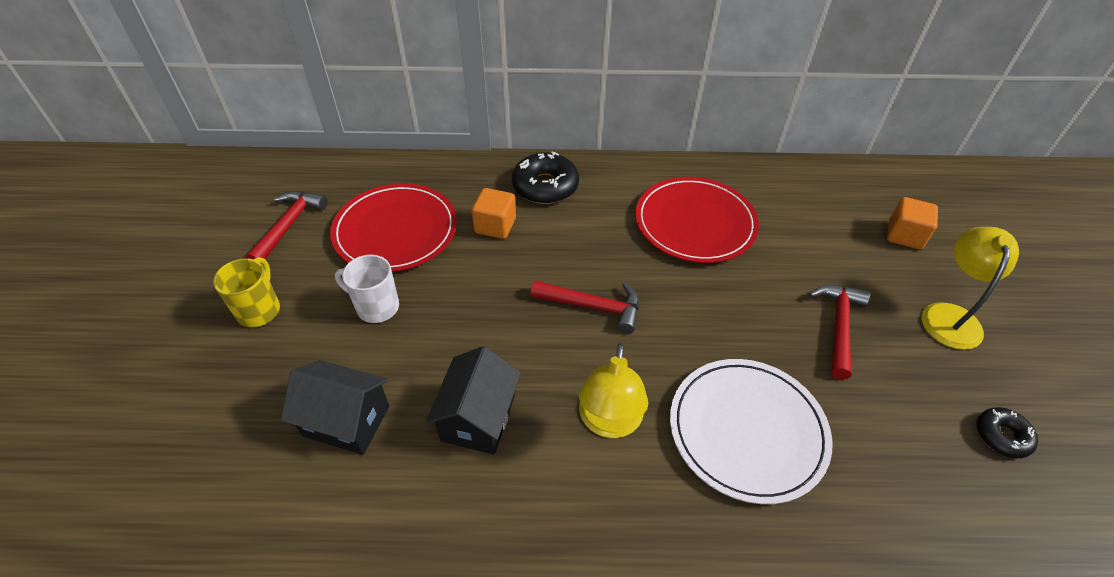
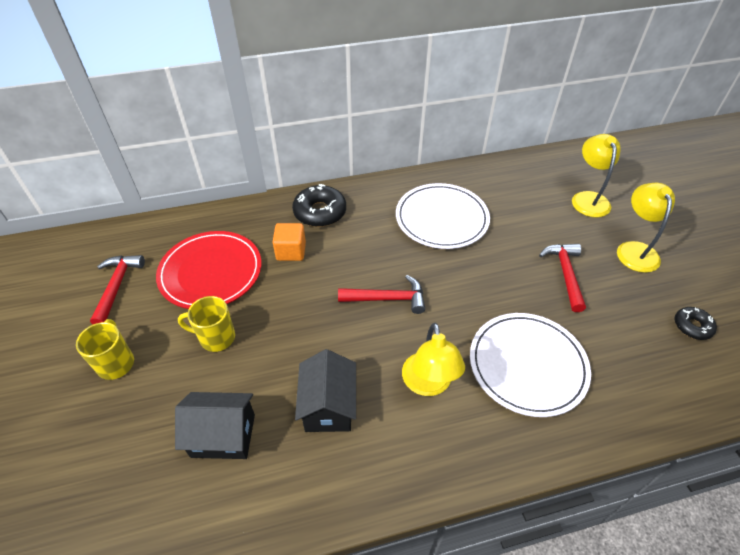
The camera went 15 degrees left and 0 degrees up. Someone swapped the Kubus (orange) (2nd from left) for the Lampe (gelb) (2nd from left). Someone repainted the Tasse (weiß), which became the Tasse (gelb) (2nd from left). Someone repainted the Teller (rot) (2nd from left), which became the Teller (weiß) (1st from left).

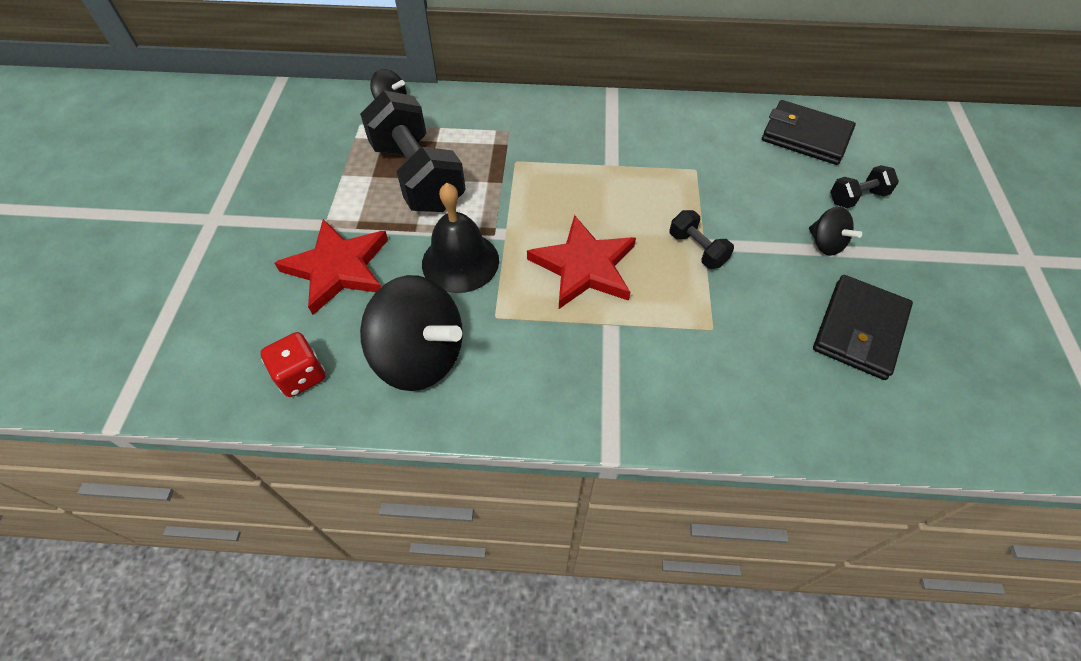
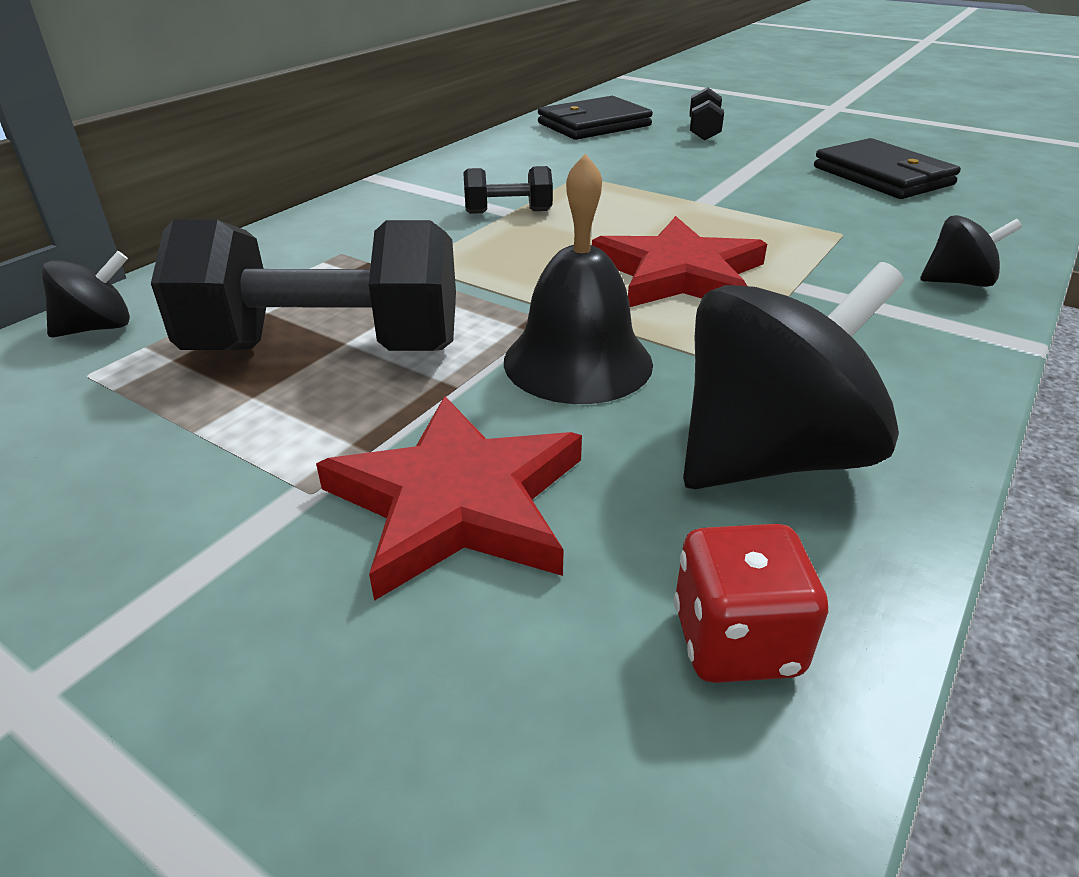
The camera went 60 degrees left and 20 degrees down. Someone carried the Hantel (schwarz) (2nd from left). Someone carried the Kreisel (schwarz) (3rd from left).

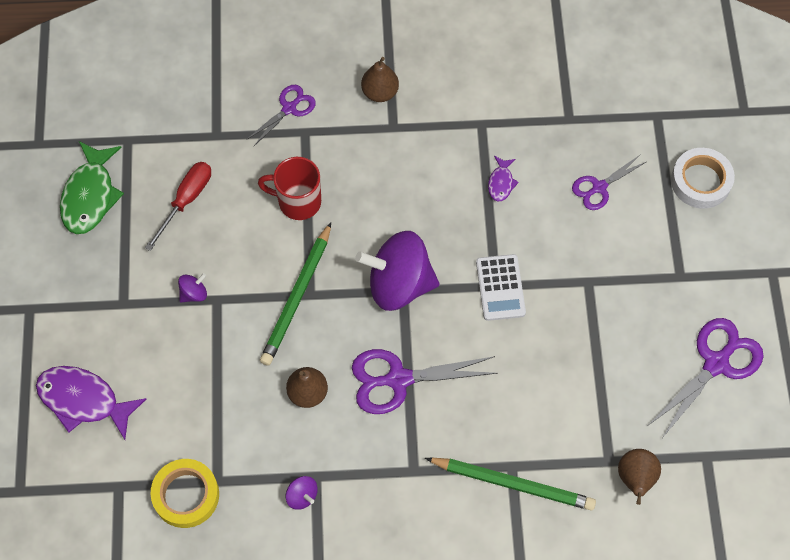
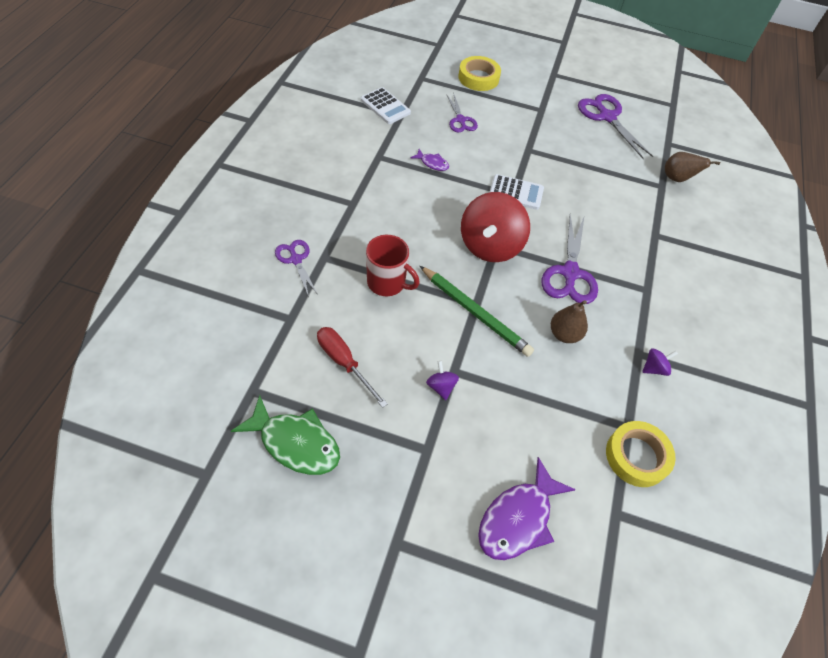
The camera went 75 degrees left and 10 degrees down. Someone took away the Birne (braun) (2nd from left). Someone took away the Bleistift (grün) (2nd from left). Someone put down the Taschenrechner (weiß) (1st from left). Someone repainted the Kreisel (lila) (3rd from left), which became the Kreisel (rot). Someone repainted the Klebeband (weiß), which became the Klebeband (gelb) (1st from left). Someone rotated the Tasse (rot) by 90 degrees counterclockwise.

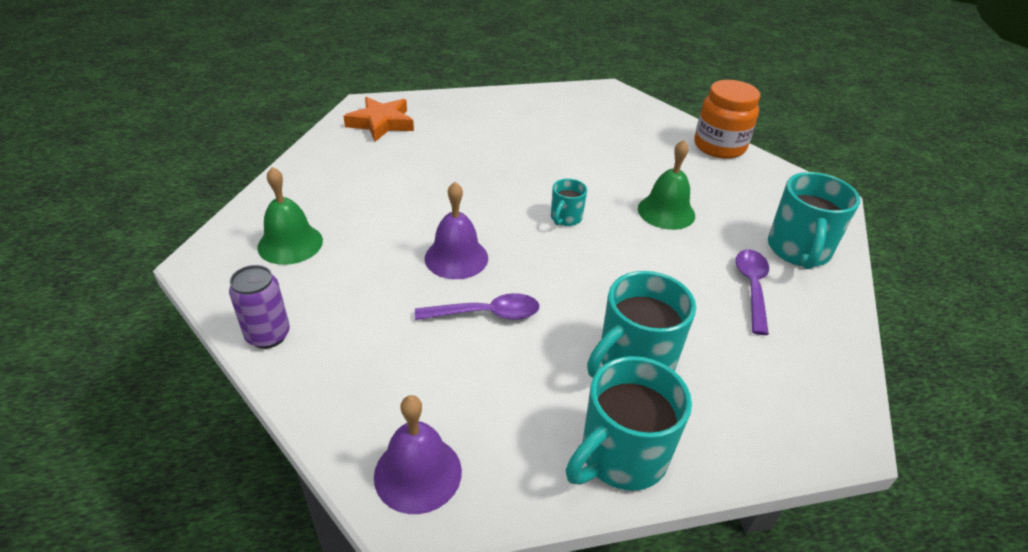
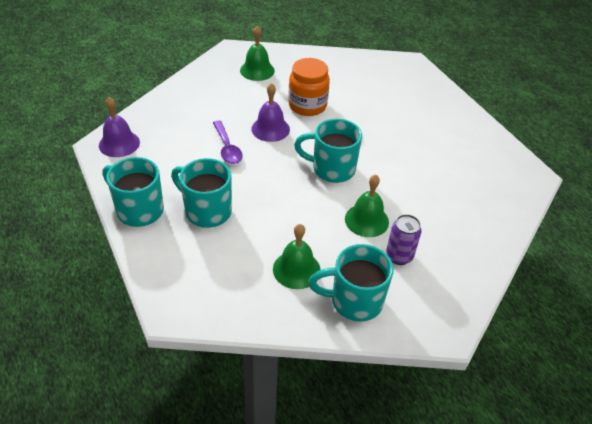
The camera went 75 degrees right and 5 degrees up. Someone took away the Stern (orange). Someone carried the Dose (lila). Someone carried the Einmachglas (orange). Someone swapped the Löffel (lila) (2nd from left) for the Glocke (grün) (2nd from left). Someone scaled the Tasse (türkis) (1st from left in the first image) by 1.90.

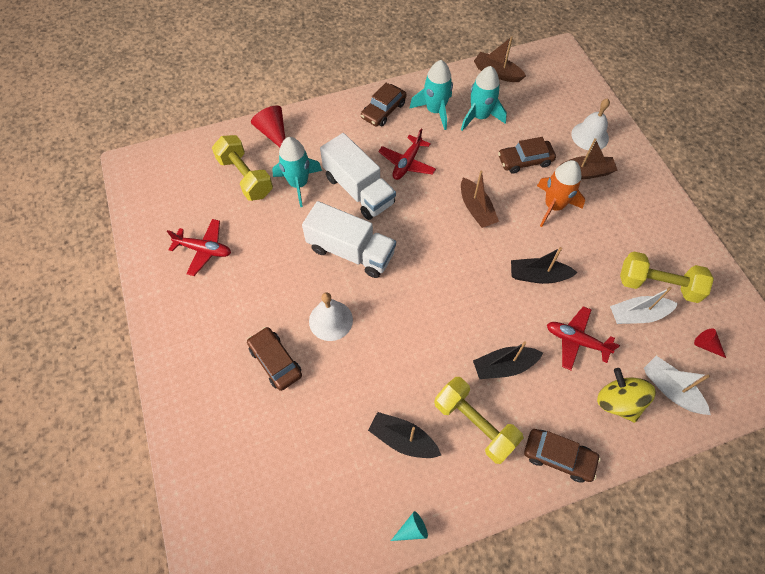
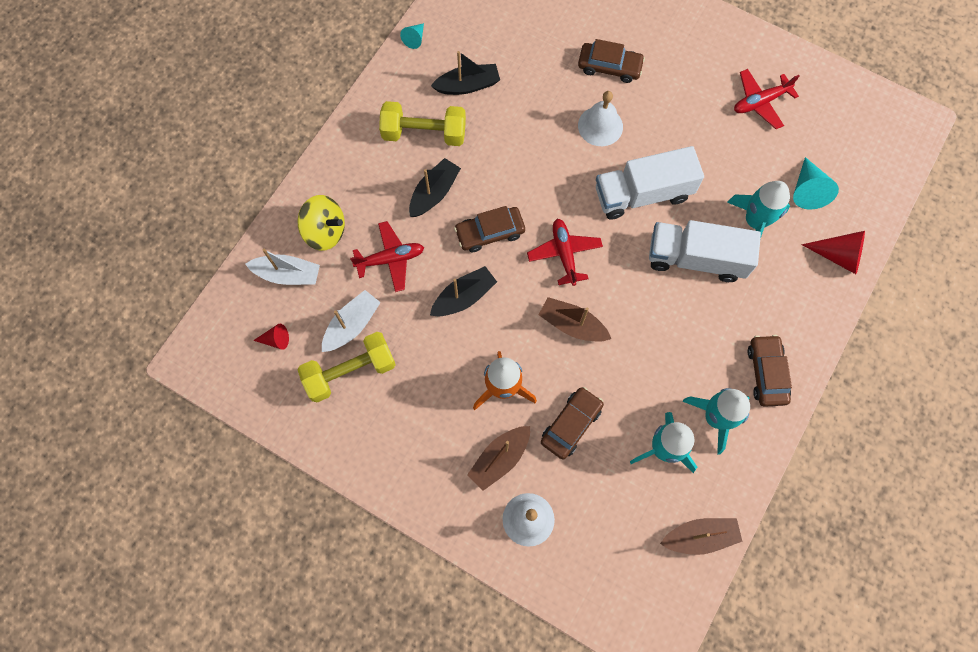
The camera went 140 degrees right and 10 degrees up. Someone carried the Flugzeug (rot) (2nd from left). Someone carried the Auto (braun) (4th from left in the first image). Someone swapped the Hantel (gelb) (1st from left) for the Kegel (türkis) (2nd from left).

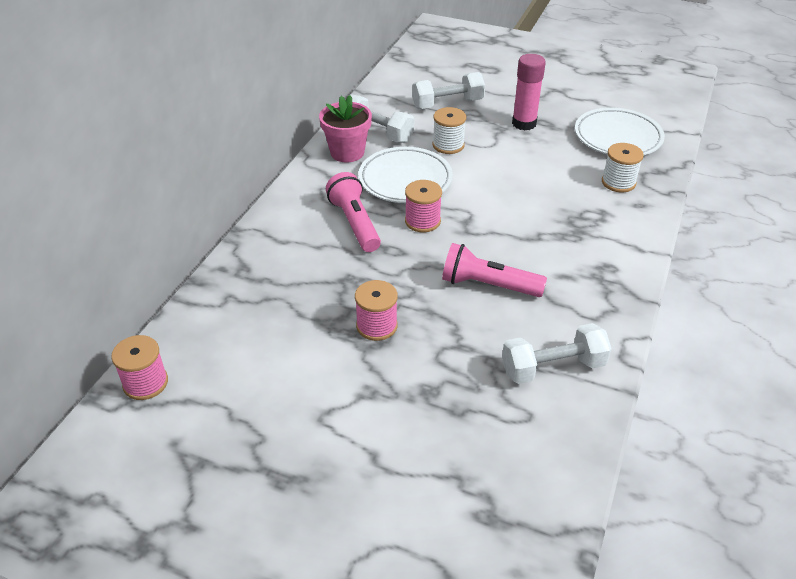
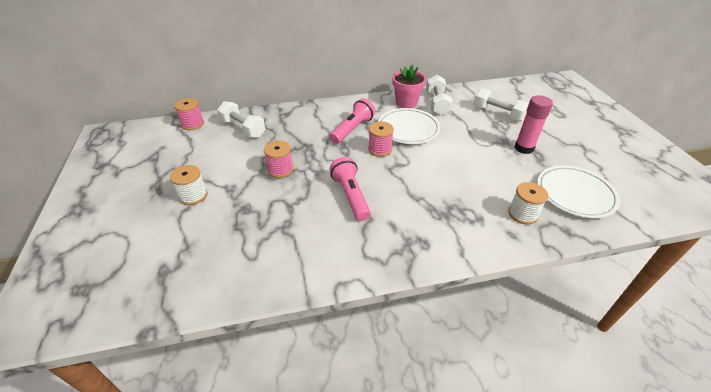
The camera went 55 degrees right and 0 degrees up. Someone carried the Garnrolle (weiß) (1st from left). Someone carried the Hantel (weiß) (3rd from left in the first image).

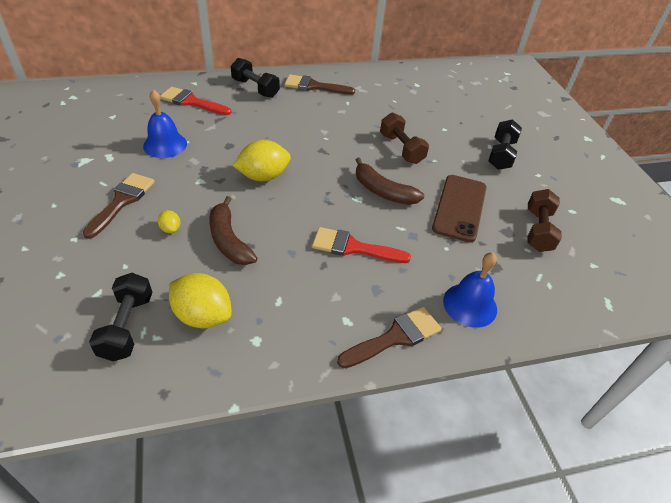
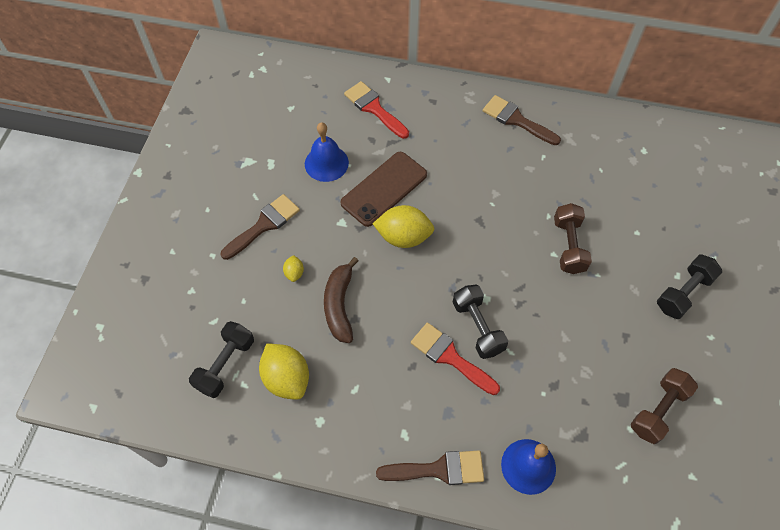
The camera went 30 degrees right and 15 degrees up. Someone took away the Banane (braun) (2nd from left). Someone carried the Hantel (schwarz) (2nd from left). Someone carried the Handy (braun).

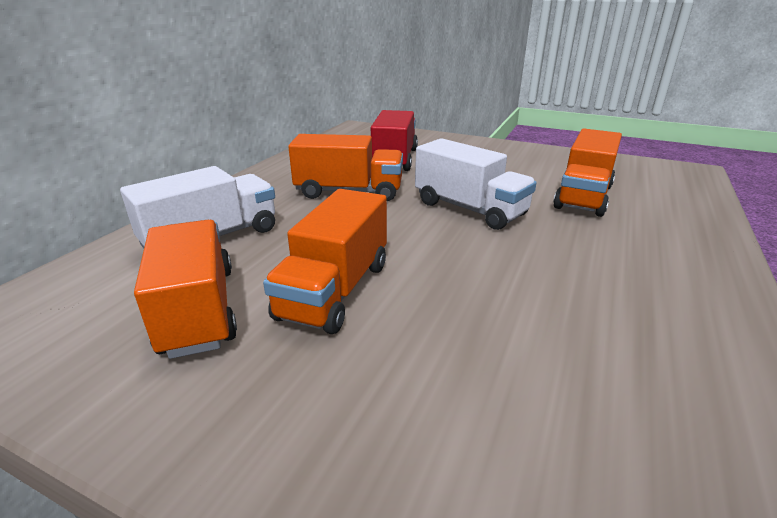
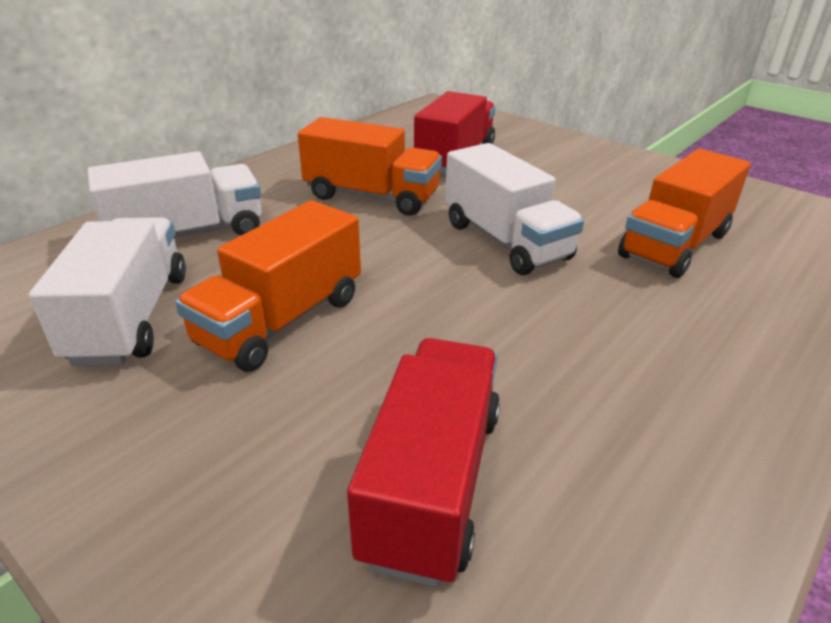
The camera went 15 degrees right and 5 degrees up. Someone put down the Lastwagen (rot) (1st from left). Someone repainted the Lastwagen (orange) (1st from left), which became the Lastwagen (weiß) (1st from left).

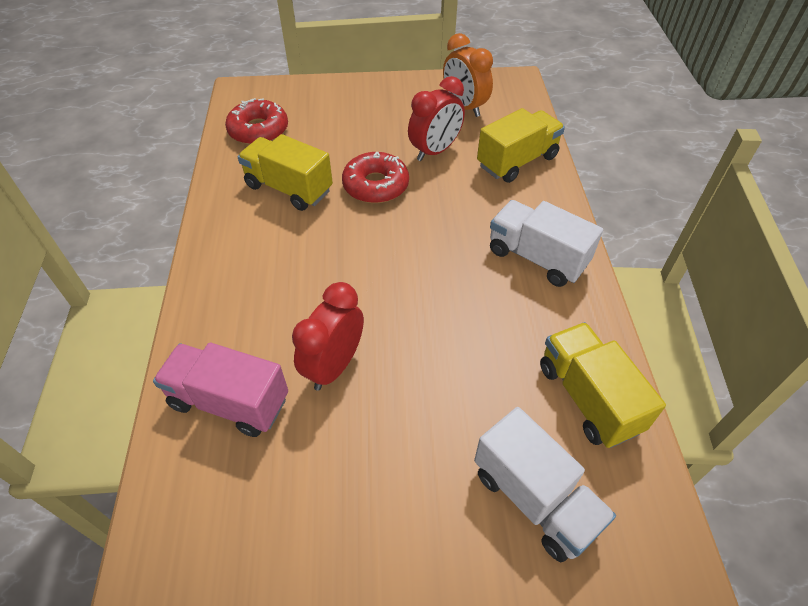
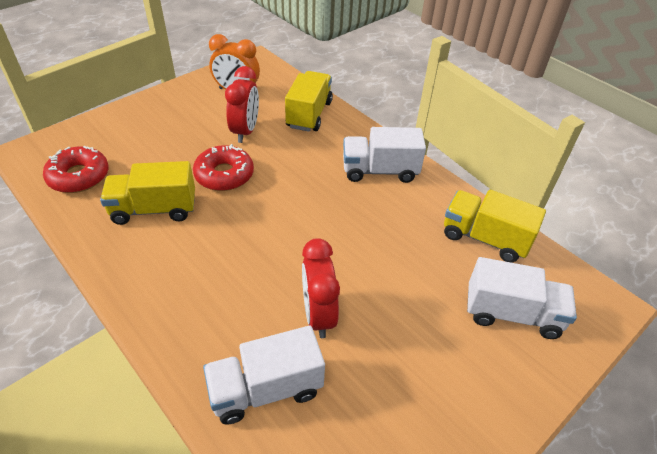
The camera went 40 degrees left and 5 degrees down. Someone repainted the Lastwagen (rosa), which became the Lastwagen (weiß) (1st from left).

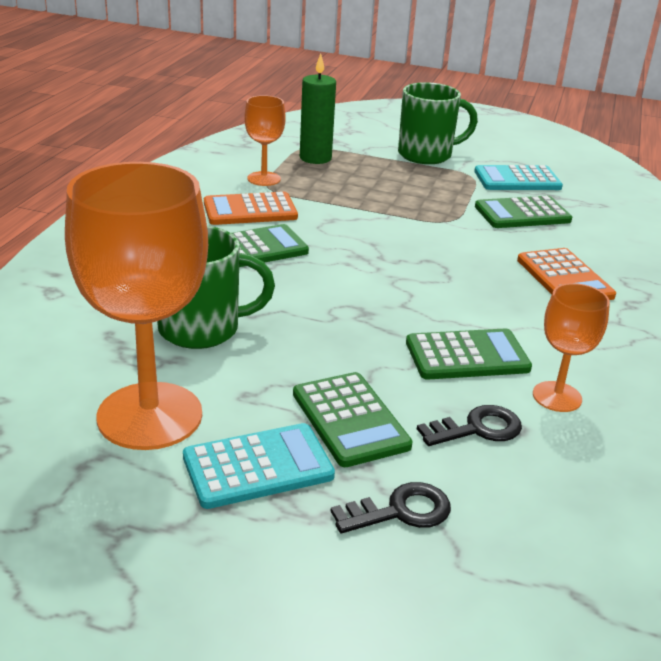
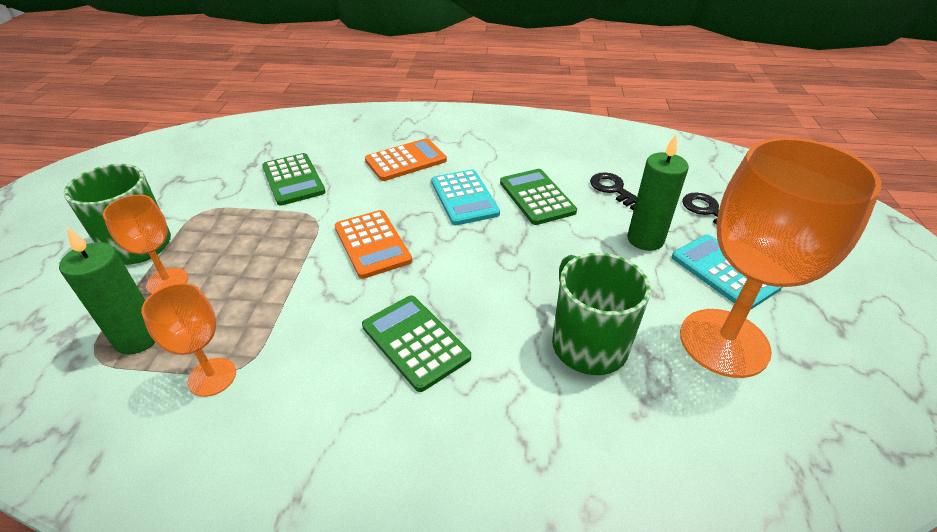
The camera went 100 degrees left and 10 degrees up. Someone carried the Taschenrechner (orange) (1st from left). Someone carried the Taschenrechner (türkis) (2nd from left in the first image). Someone carried the Kelch (orange) (3rd from left in the first image). Someone swapped the Taschenrechner (grün) (2nd from left) for the Kerze (grün) (2nd from left).

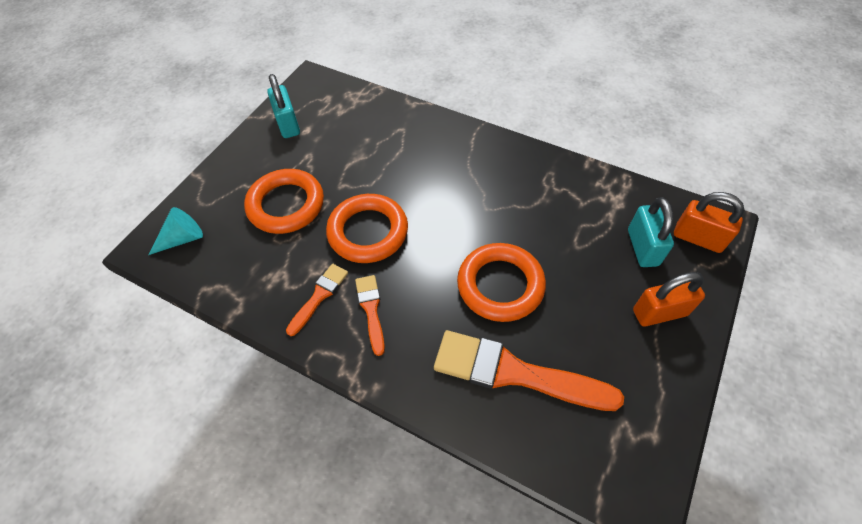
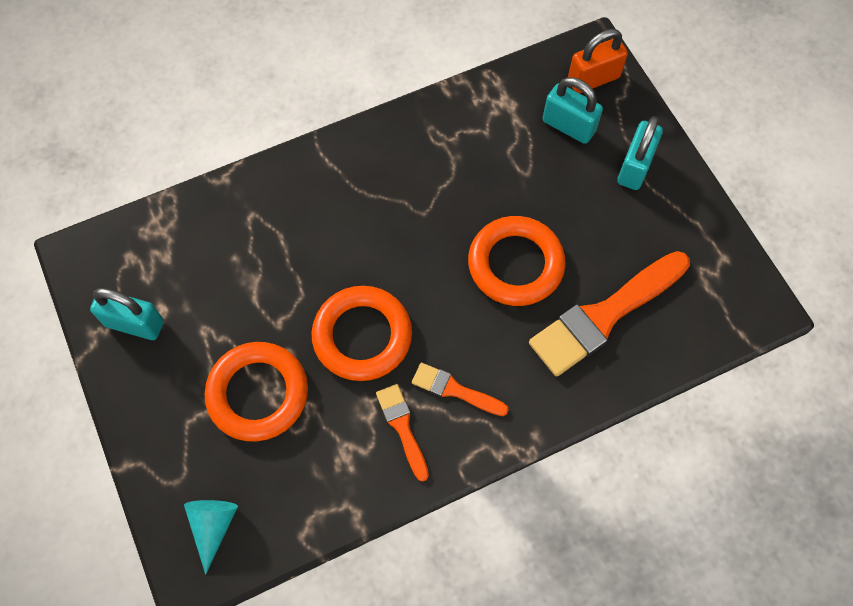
The camera went 55 degrees left and 10 degrees up. Someone repainted the Vorhängeschloss (orange) (1st from left), which became the Vorhängeschloss (türkis) (3rd from left).

